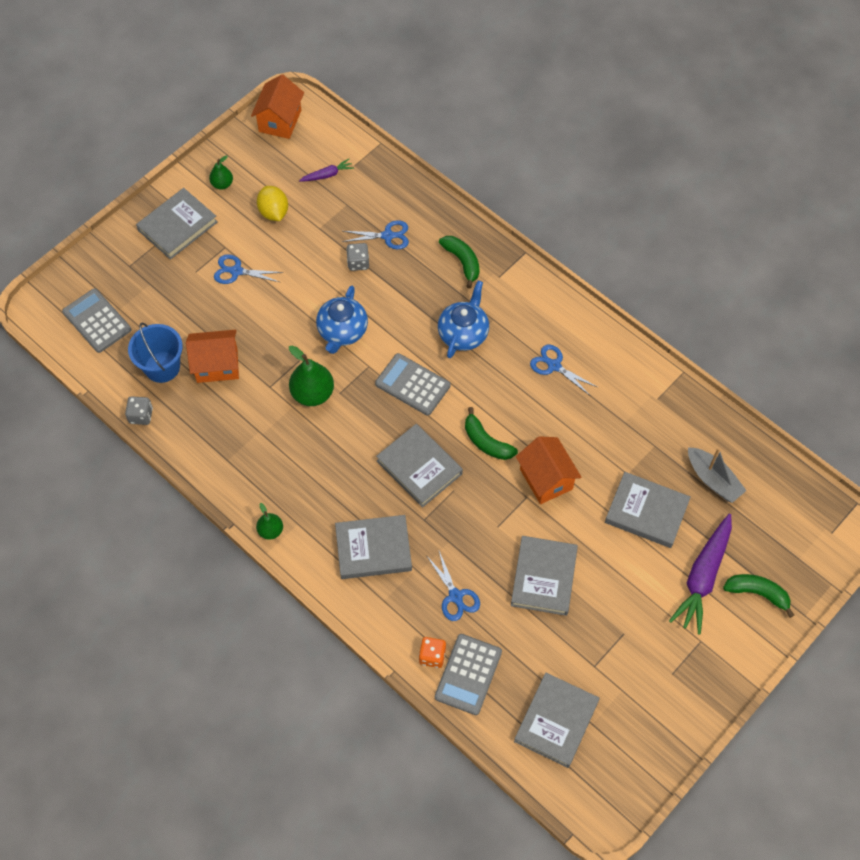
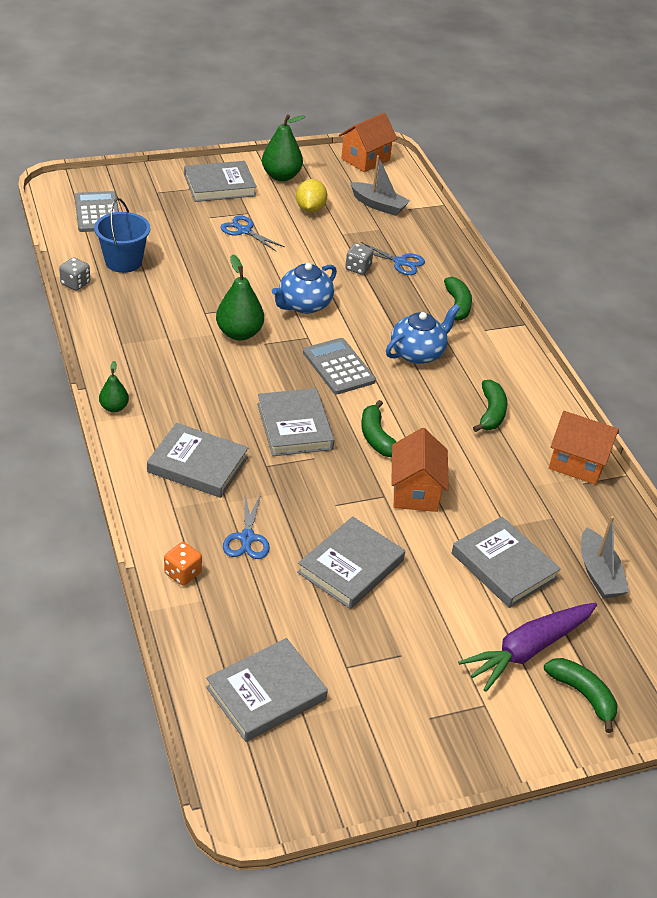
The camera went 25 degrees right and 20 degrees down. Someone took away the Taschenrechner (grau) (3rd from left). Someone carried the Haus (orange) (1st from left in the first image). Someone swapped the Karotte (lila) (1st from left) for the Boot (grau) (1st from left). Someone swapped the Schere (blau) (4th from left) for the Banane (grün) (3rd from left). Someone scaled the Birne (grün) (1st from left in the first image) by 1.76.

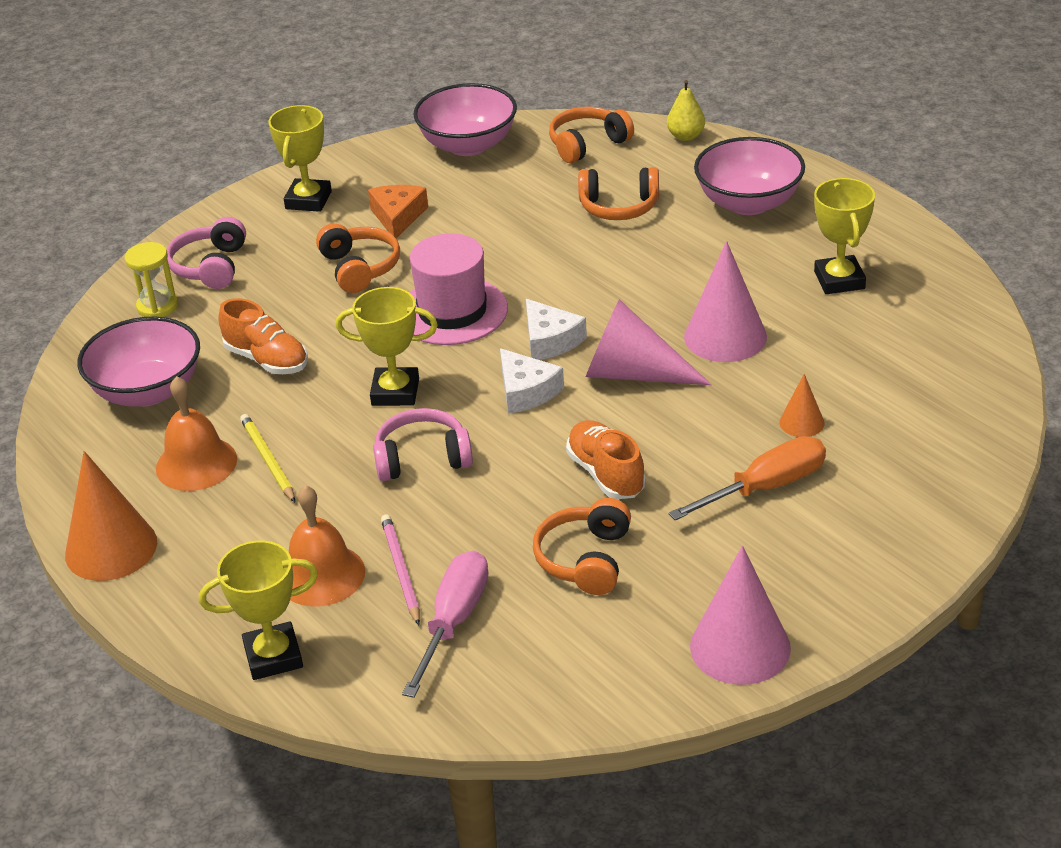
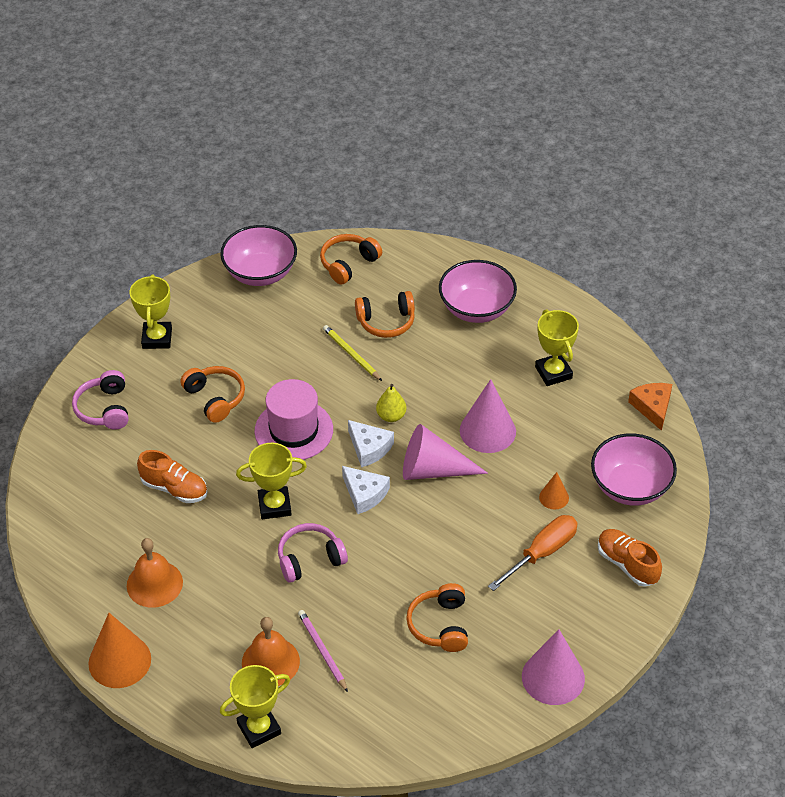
The camera went 15 degrees left and 10 degrees up. Someone took away the Sanduhr (gelb). Someone took away the Schraubenzieher (rosa). Someone carried the Schüssel (rosa) (1st from left in the first image). Someone carried the Bleistift (gelb). Someone carried the Käse (orange). Someone carried the Schuh (orange) (2nd from left). Someone carried the Birne (gelb).

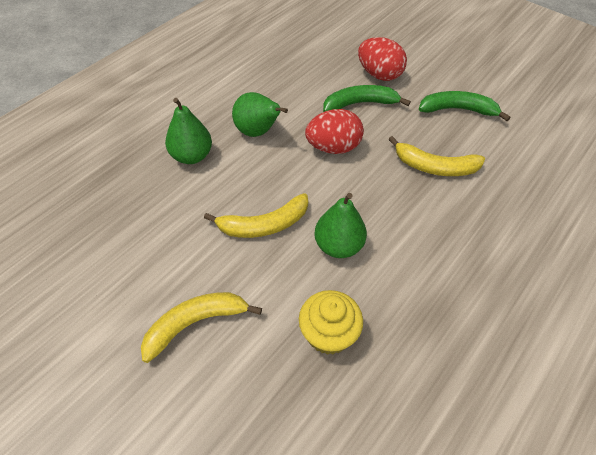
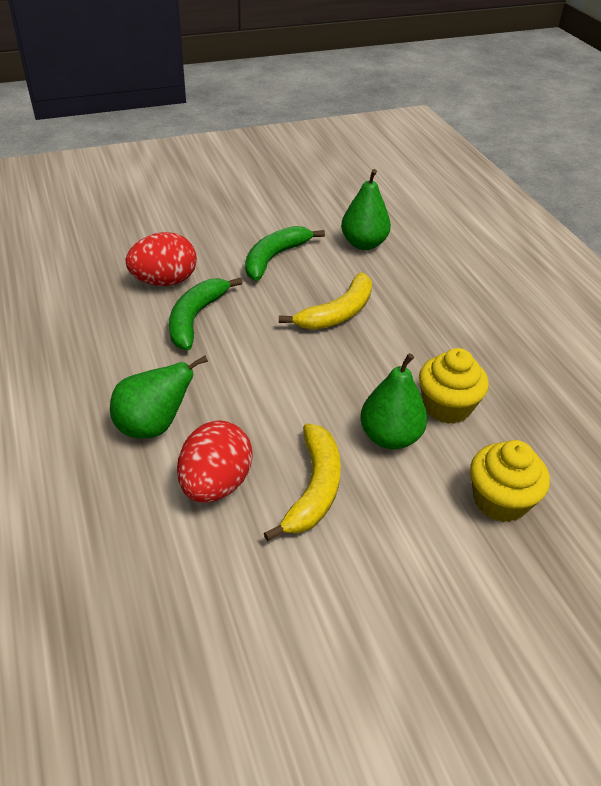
The camera went 60 degrees left and 10 degrees down. Someone took away the Banane (gelb) (1st from left). Someone put down the Muffin (gelb) (1st from left). Someone carried the Birne (grün) (1st from left in the first image). Someone carried the Ei (rot) (1st from left in the first image).

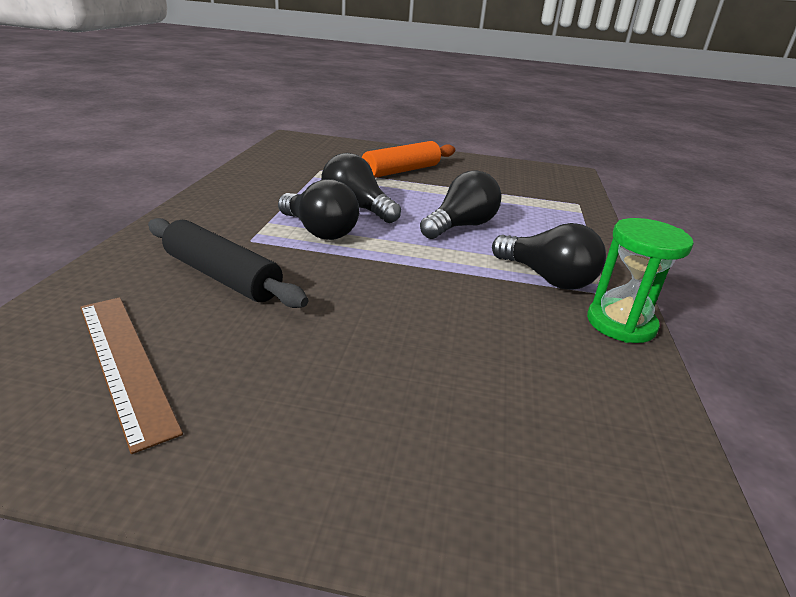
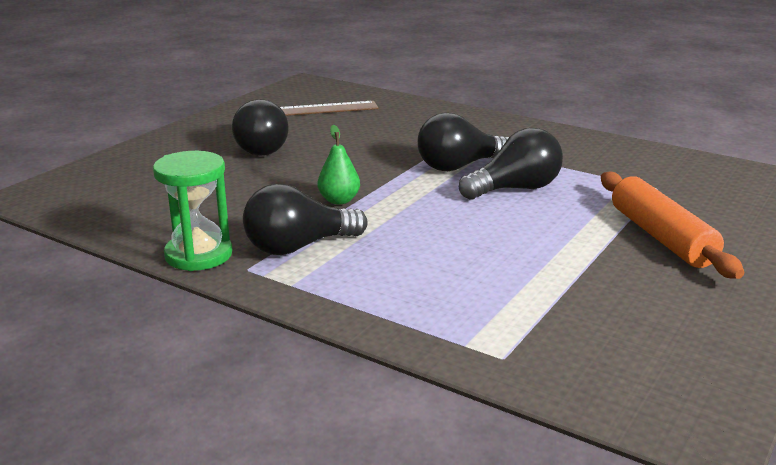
The camera went 115 degrees right and 5 degrees down. Someone took away the Nudelholz (schwarz). Someone put down the Birne (grün). Someone carried the Glühbirne (schwarz) (3rd from left in the first image).

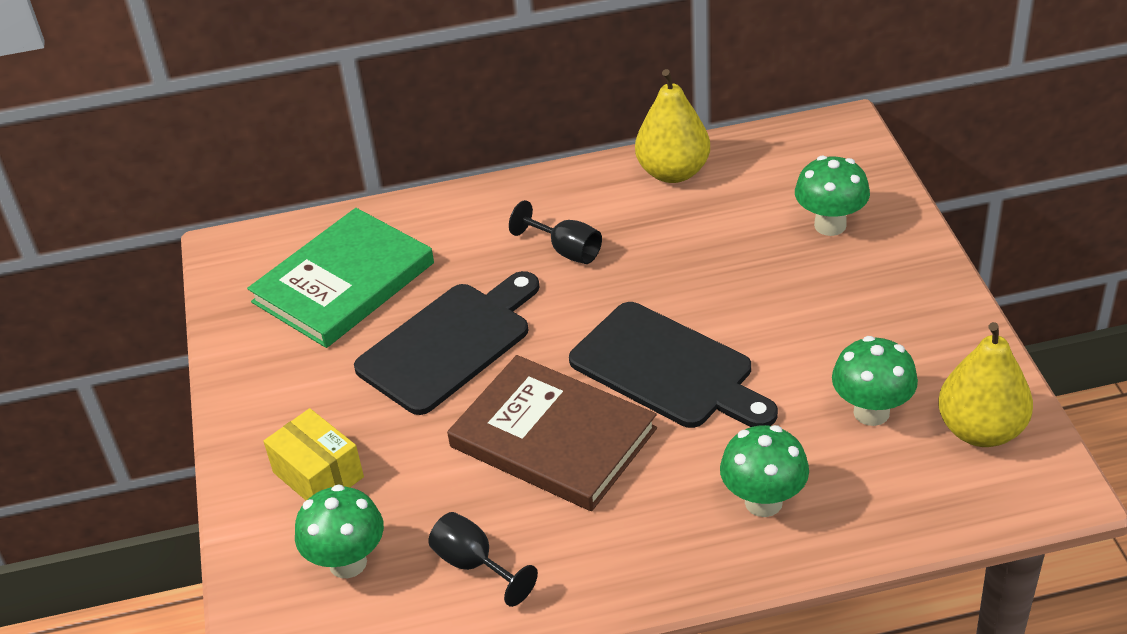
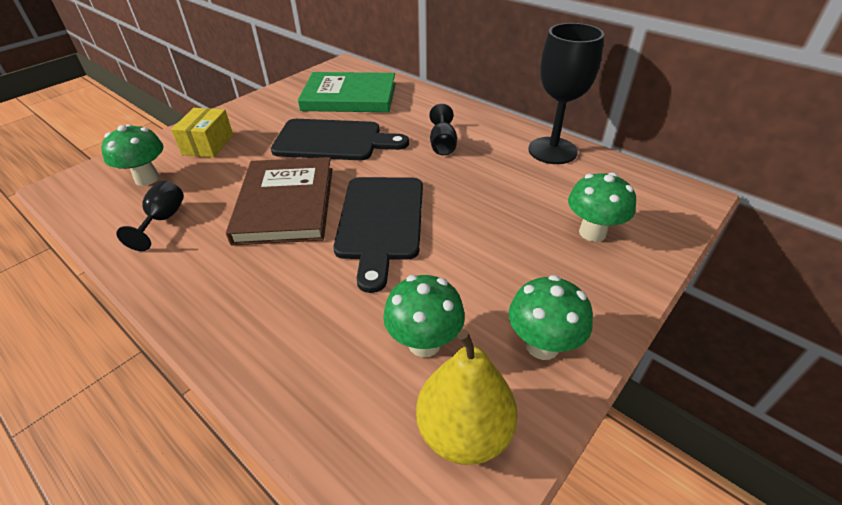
The camera went 50 degrees right and 0 degrees up. Someone carried the Pilz (grün) (2nd from left in the first image). Someone swapped the Birne (gelb) (1st from left) for the Kelch (schwarz) (3rd from left).

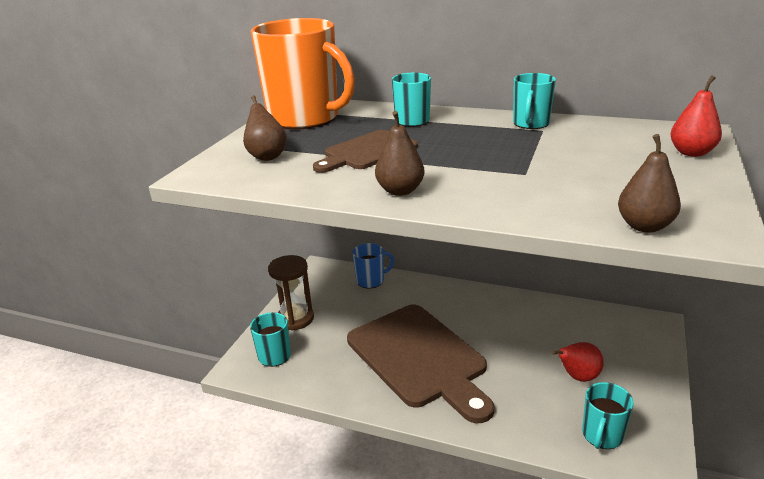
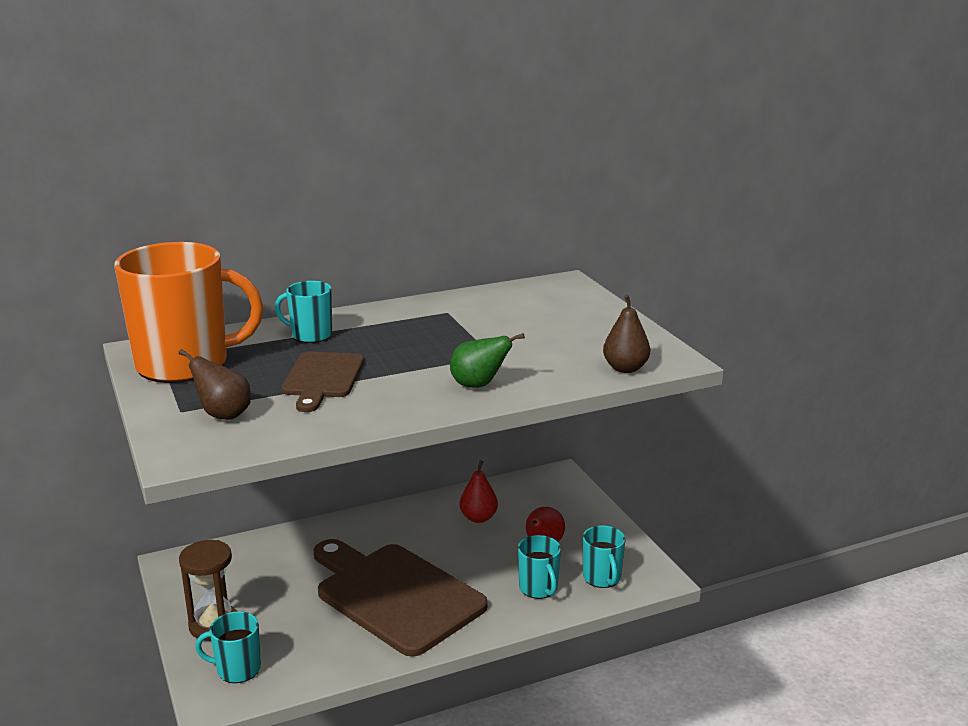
The camera went 45 degrees left and 5 degrees down. Someone took away the Tasse (blau). Someone took away the Birne (braun) (2nd from left). Someone put down the Birne (grün). Someone carried the Tasse (türkis) (3rd from left). Someone carried the Birne (rot) (2nd from left in the first image). Someone rotated the Schneidebrett (braun) (2nd from left) by 150 degrees counterclockwise.

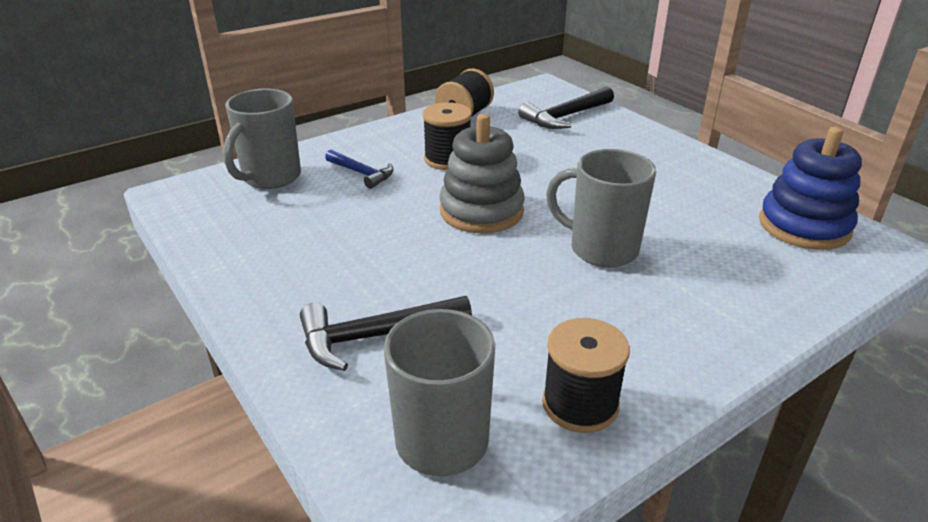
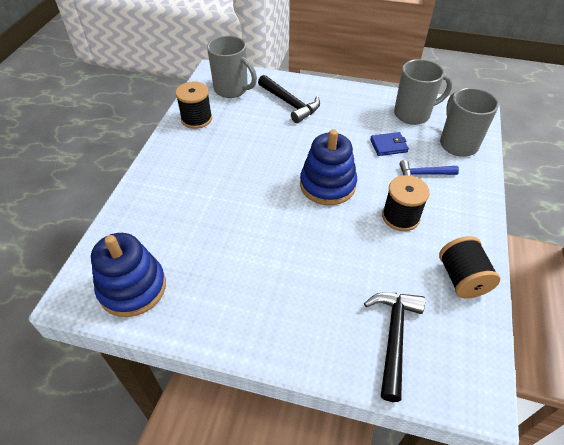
The camera went 140 degrees right and 15 degrees up. Someone put down the Geldbörse (blau). Someone carried the Tasse (grau) (3rd from left in the first image). Someone repainted the Stapelspielzeug (grau), which became the Stapelspielzeug (blau) (2nd from left). Someone rotated the Hammer (schwarz) (1st from left) by 105 degrees clockwise.

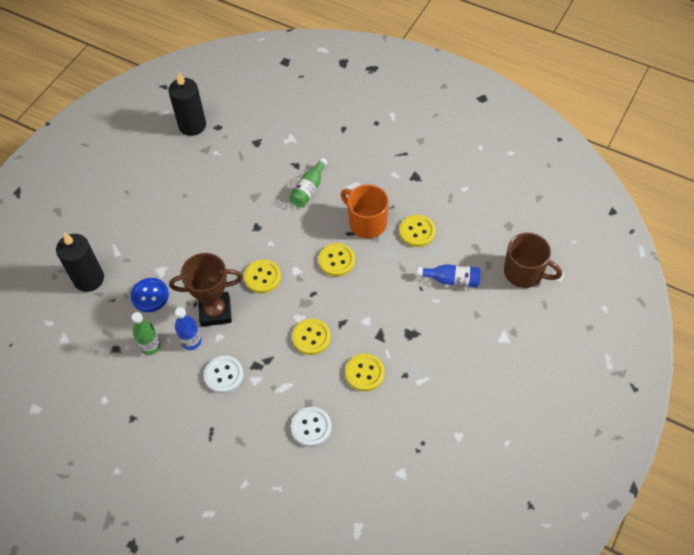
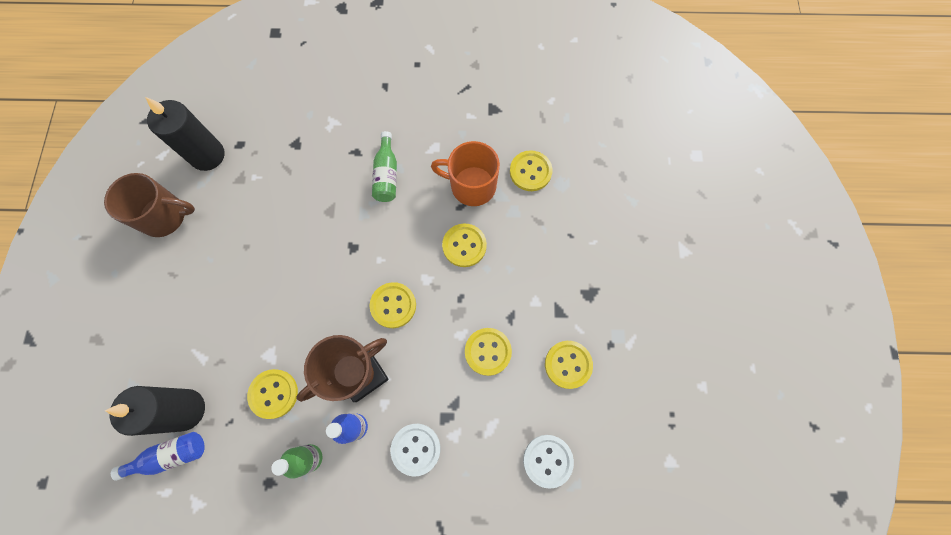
The camera went 30 degrees left and 15 degrees up. Someone carried the Flasche (blau) (2nd from left in the first image). Someone carried the Tasse (braun). Someone repainted the Knopf (blau), which became the Knopf (gelb) (1st from left).

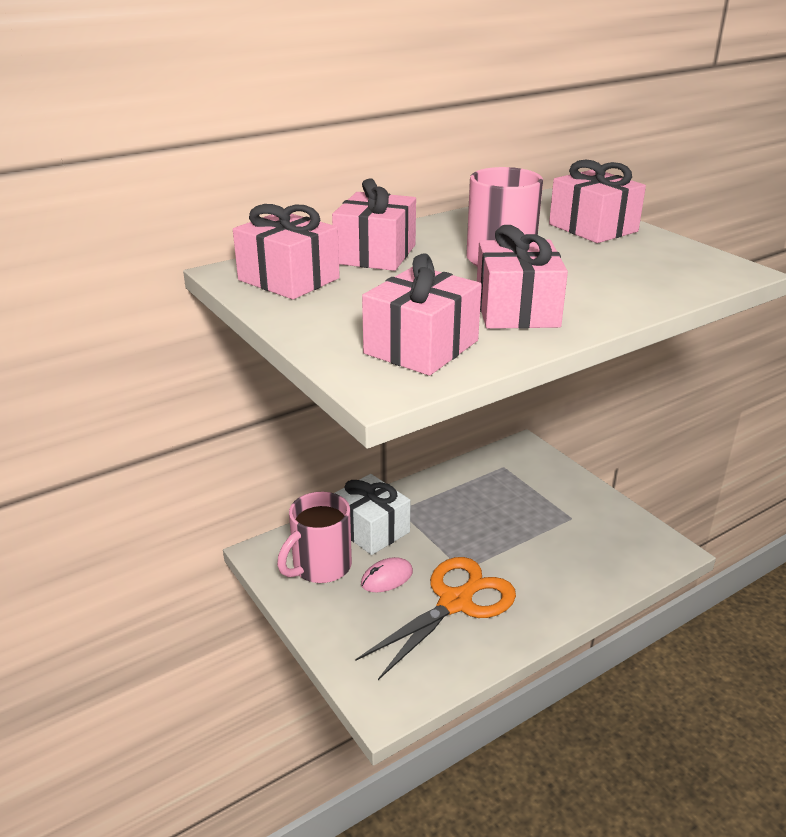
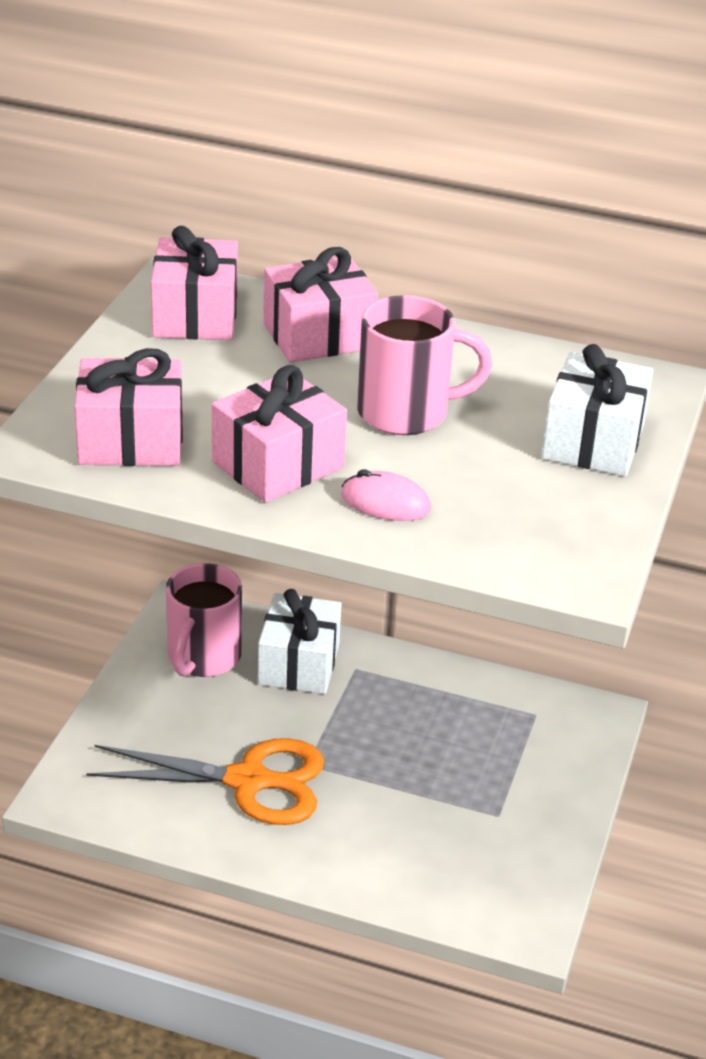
The camera went 50 degrees right and 5 degrees up. Someone carried the Computermaus (rosa). Someone repainted the Geschenk (rosa) (5th from left), which became the Geschenk (weiß) (2nd from left). Someone rotated the Tasse (rosa) (1st from left) by 75 degrees counterclockwise.

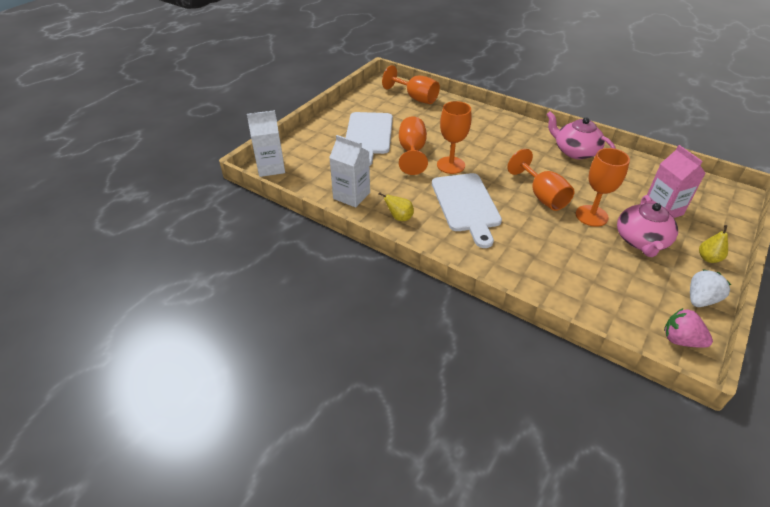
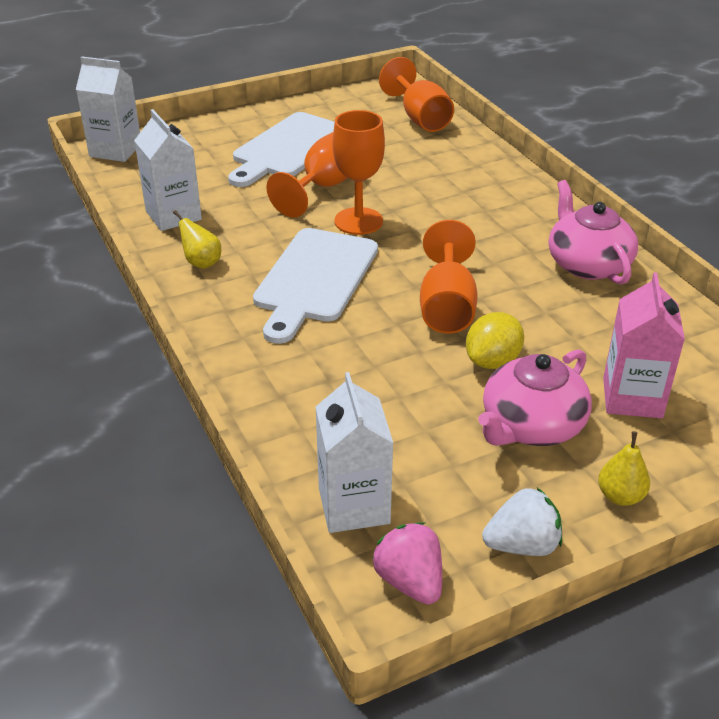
The camera went 30 degrees right and 5 degrees down. Someone put down the Getränkekarton (weiß) (3rd from left). Someone swapped the Kelch (orange) (5th from left) for the Zitrone (gelb).

